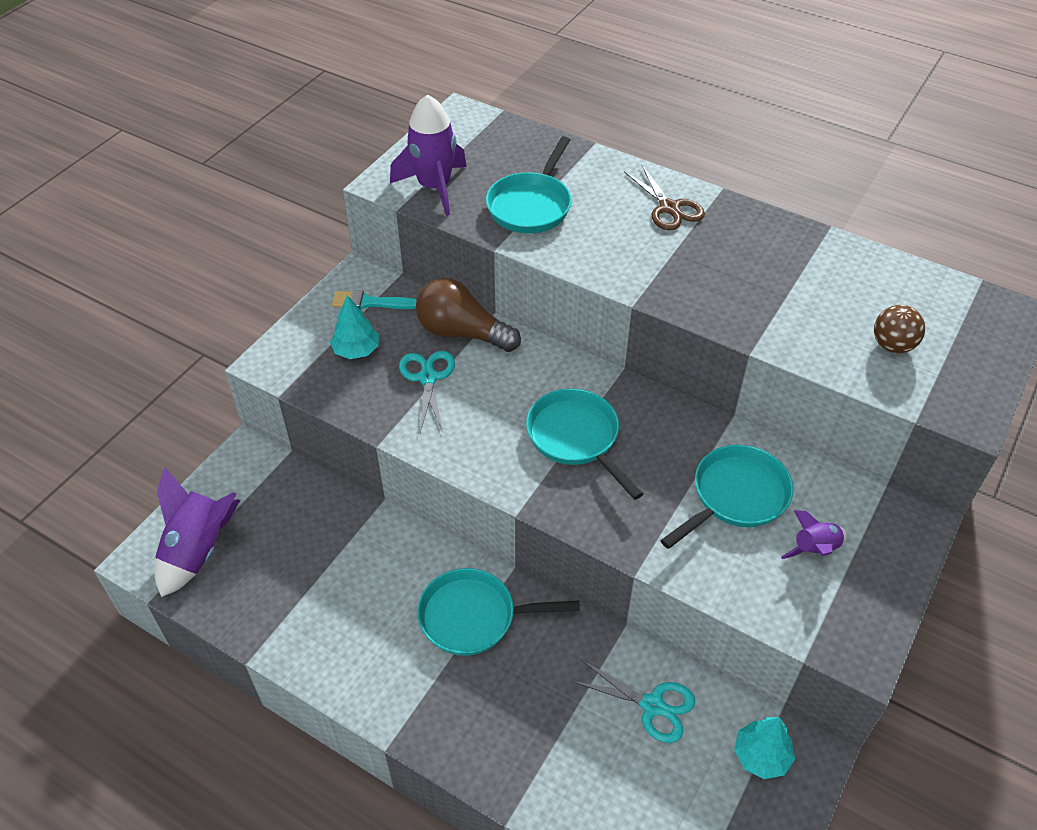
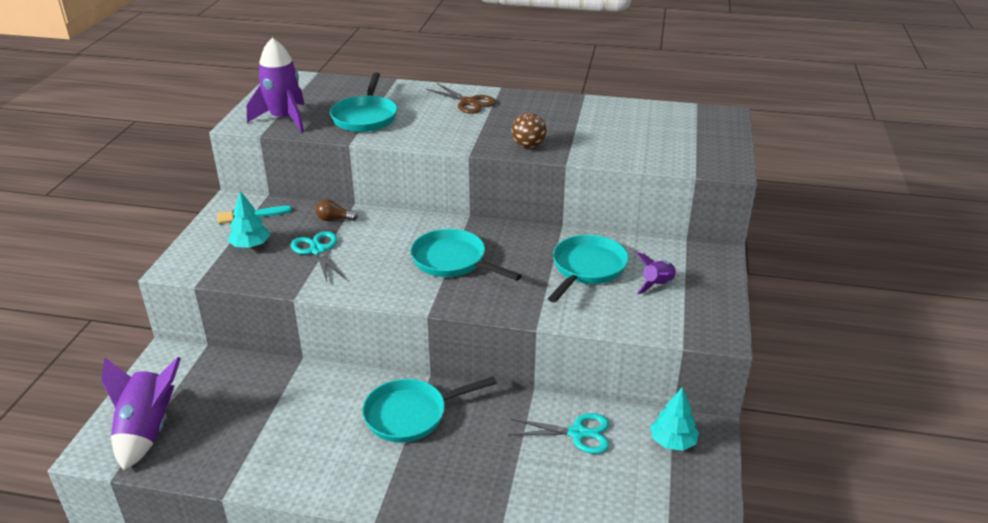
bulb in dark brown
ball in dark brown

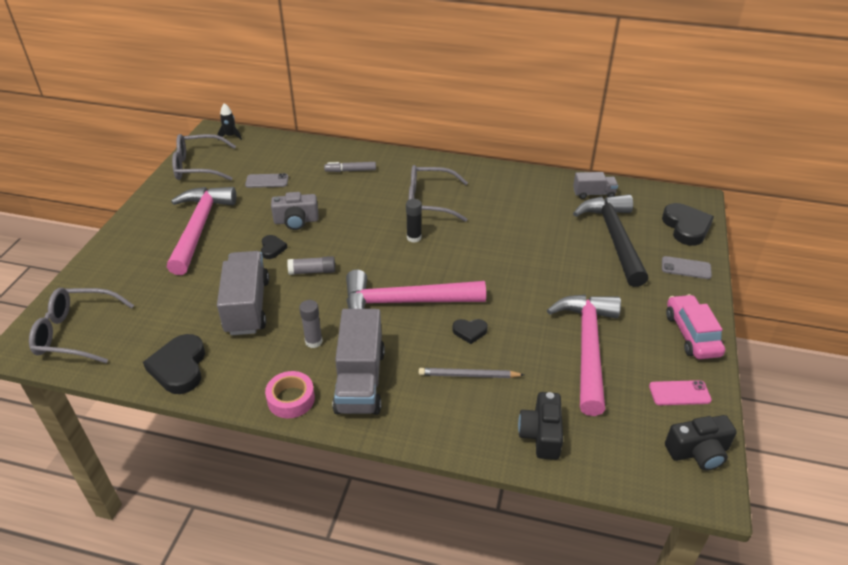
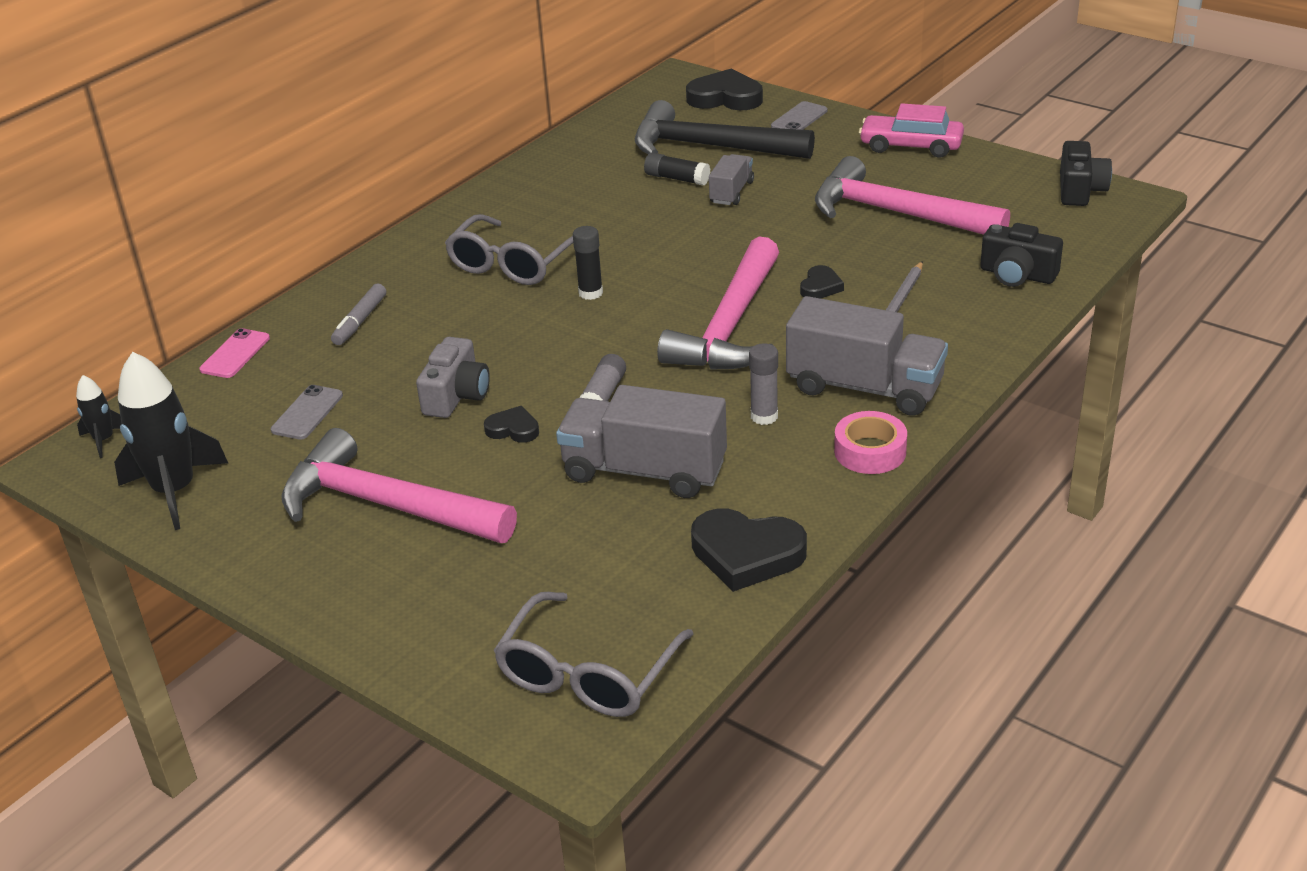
spaceship in jet-black (2nd from left)
phone in pink
glue stick in jet-black (2nd from left)
lorry in ash-grey (2nd from left)

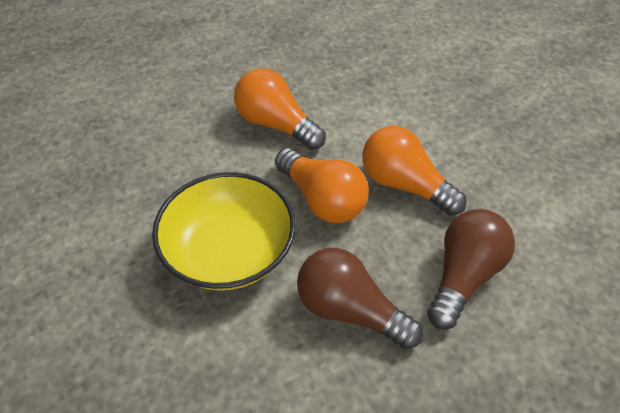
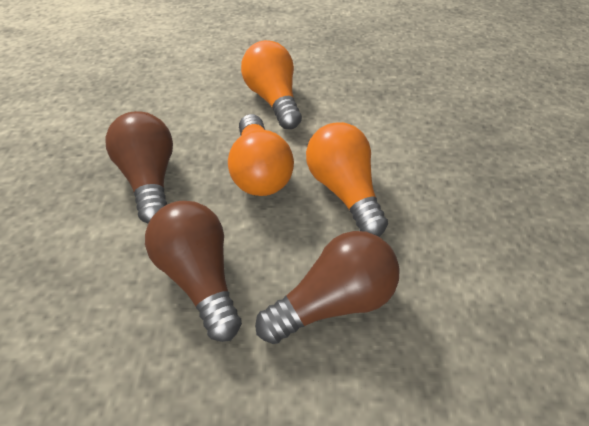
bulb in dark brown (1st from left)

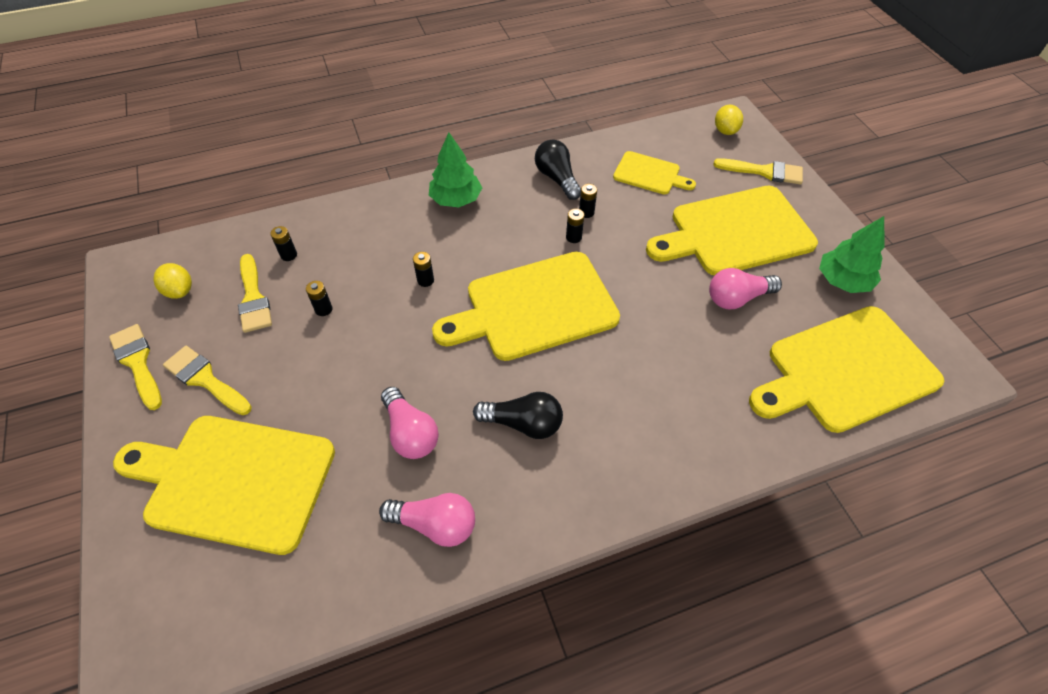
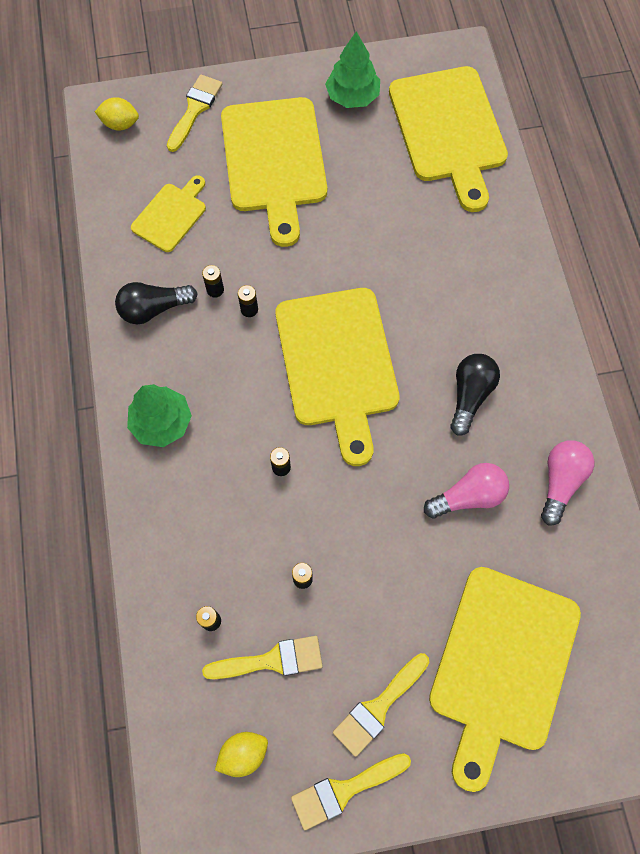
bulb in pink (3rd from left in the first image)

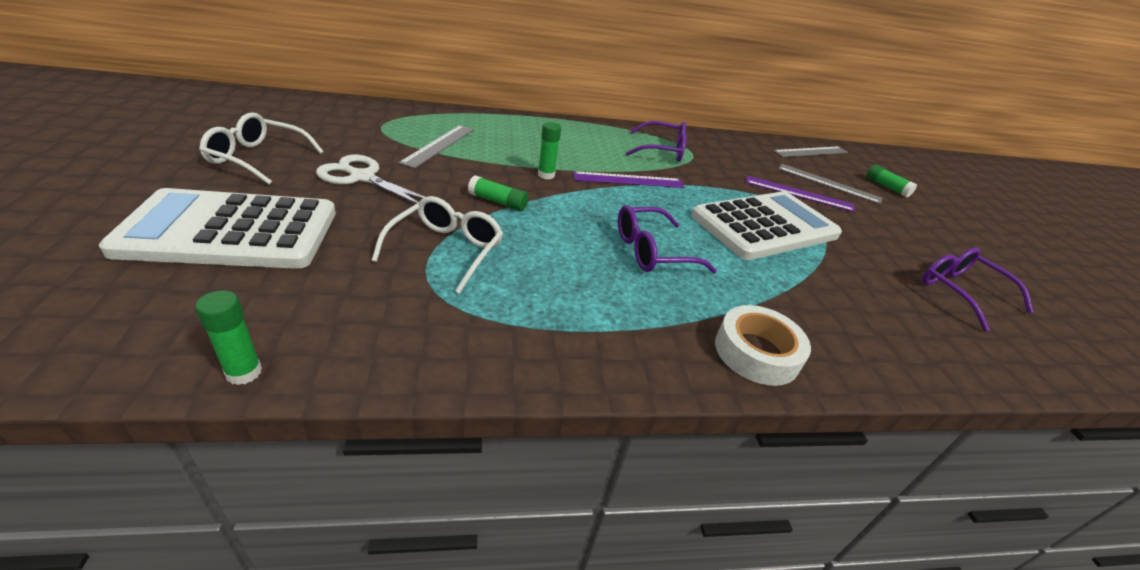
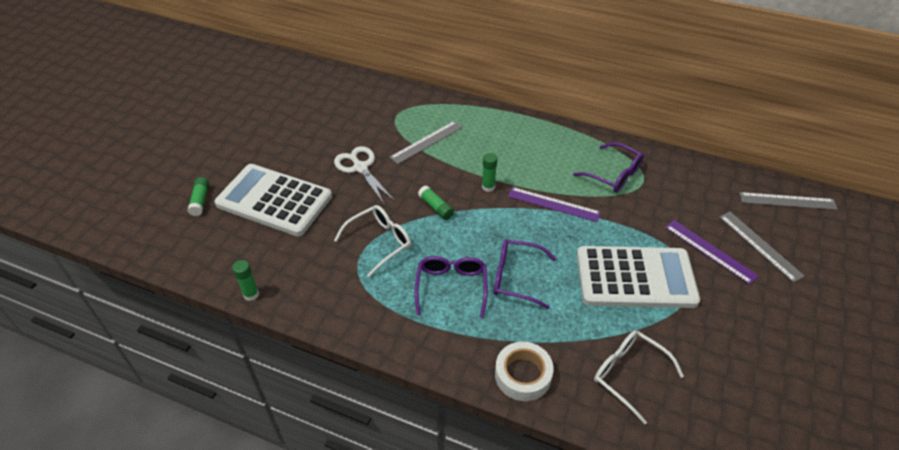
glue stick in leaf-green (1st from left)
glasses in purple (1st from left)
glasses in white (2nd from left)

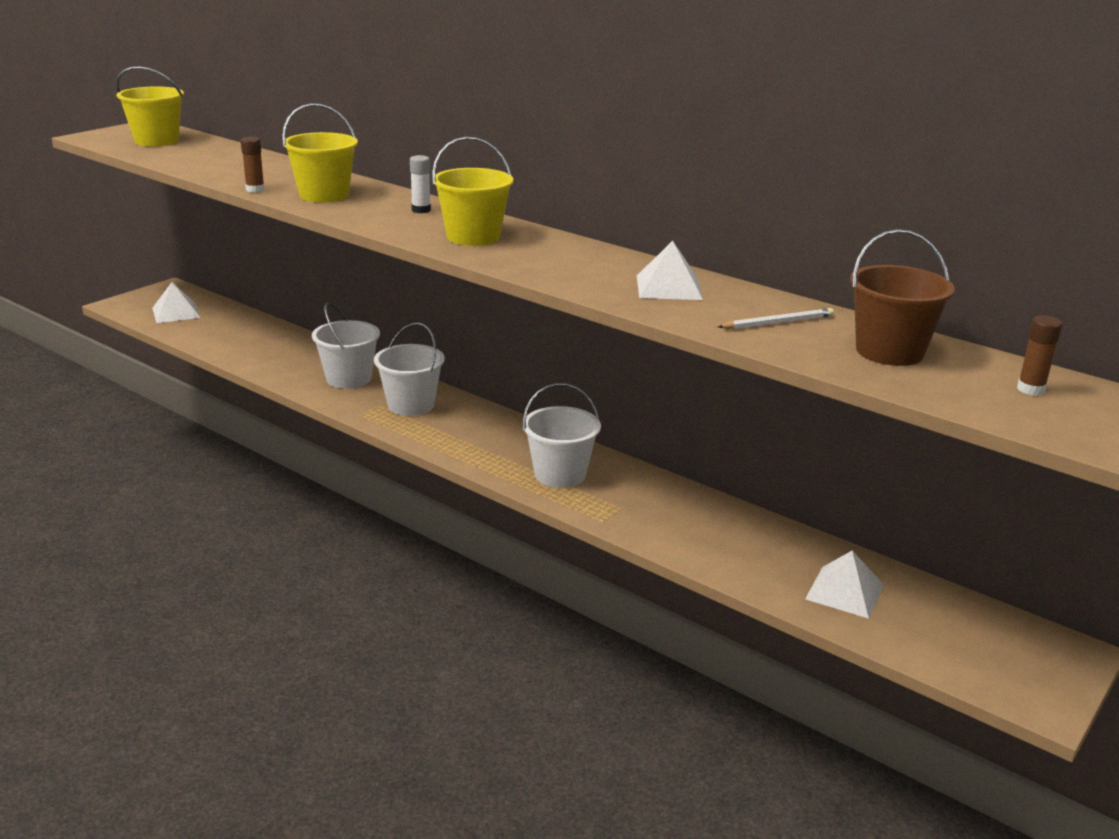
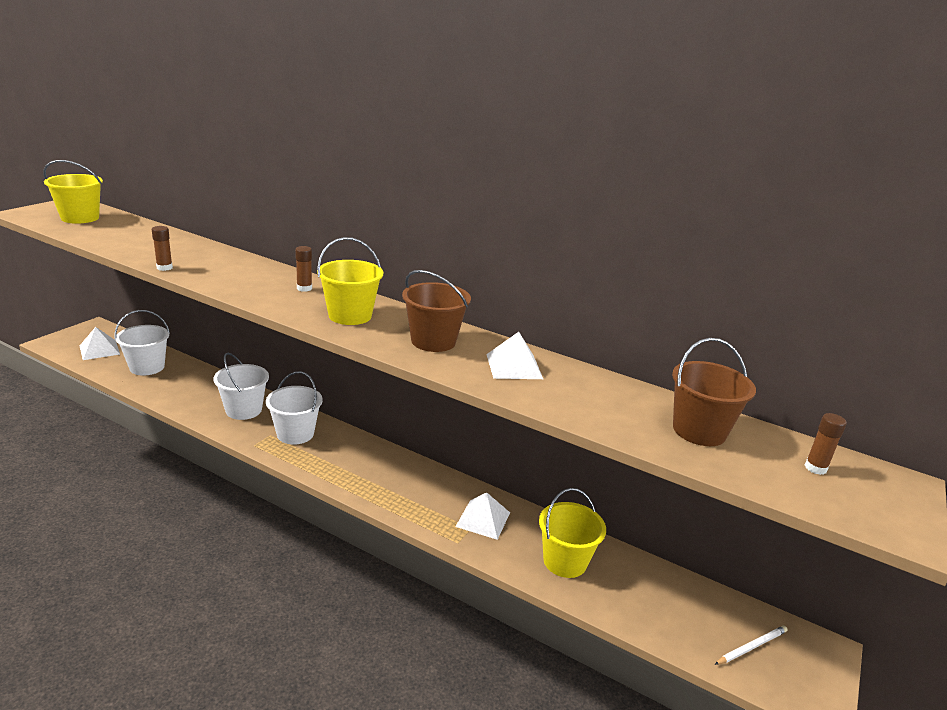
bucket in white (1st from left)
glue stick in dark brown (2nd from left)
bucket in dark brown (1st from left)
pyramid shape in white (2nd from left)
bucket in bright yellow (3rd from left)
wooden pencil in white

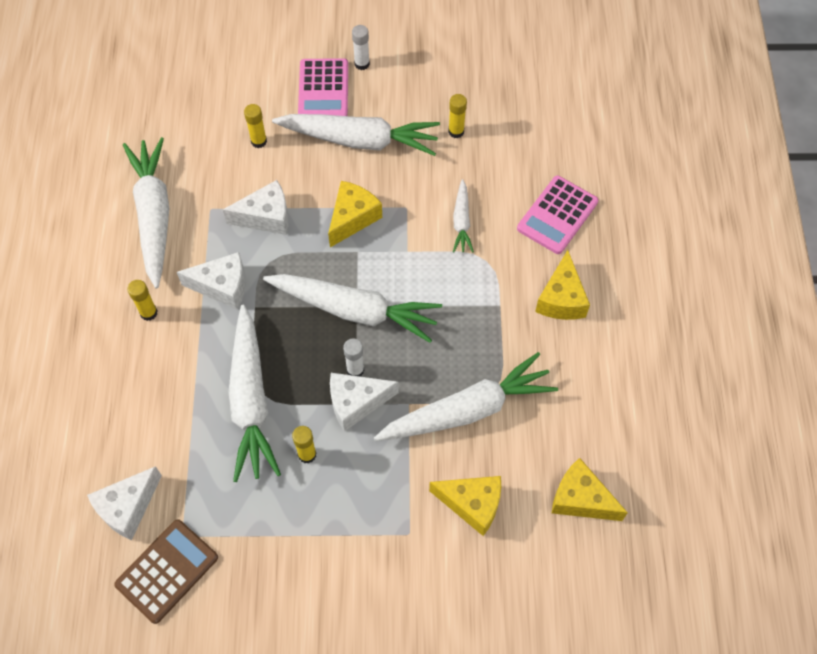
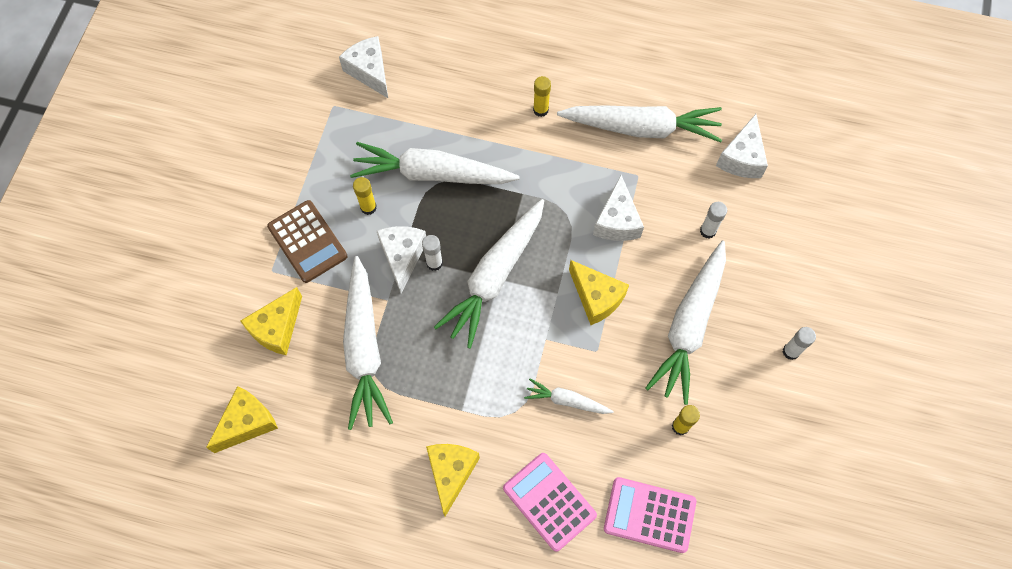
calculator in dark brown
cheese wedge in bright yellow (3rd from left)
calculator in pink (2nd from left)
glue stick in white (2nd from left)
cheese wedge in white (4th from left)

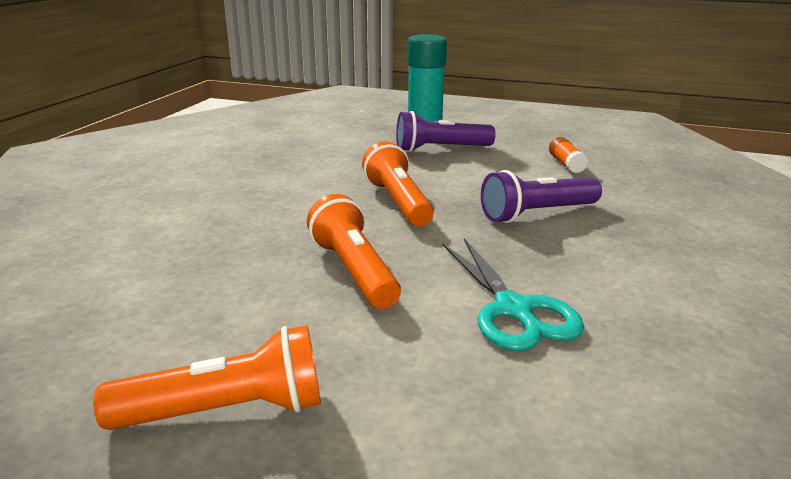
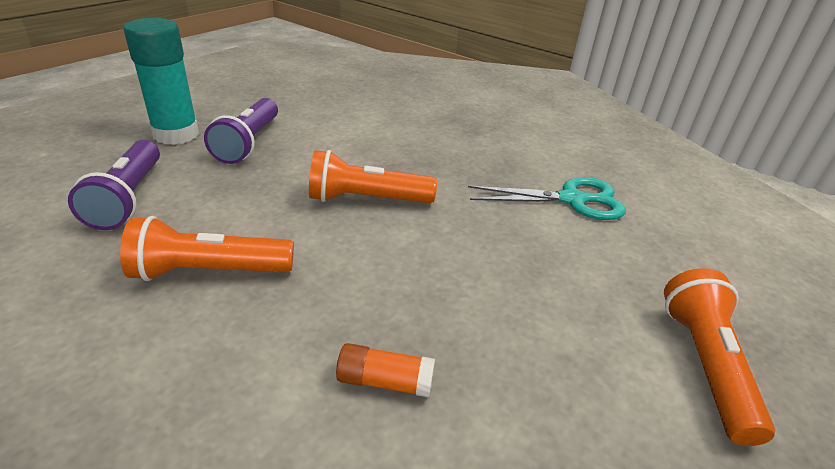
flashlight in purple (1st from left)
flashlight in orange (1st from left)
glue stick in orange

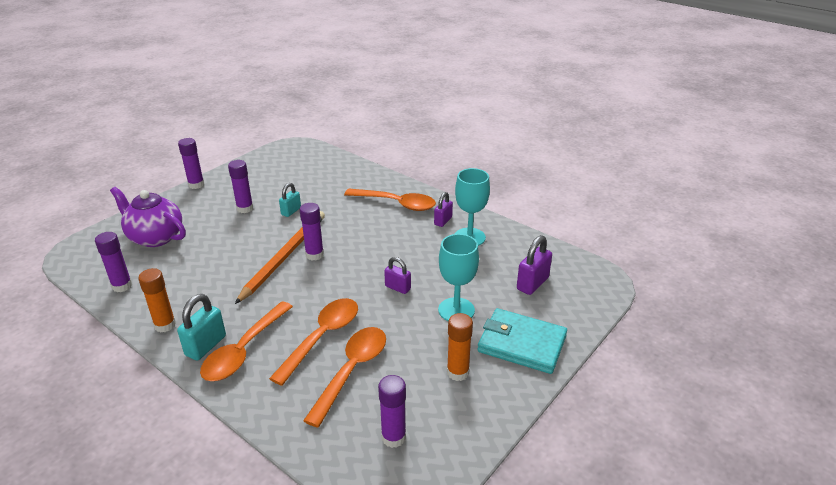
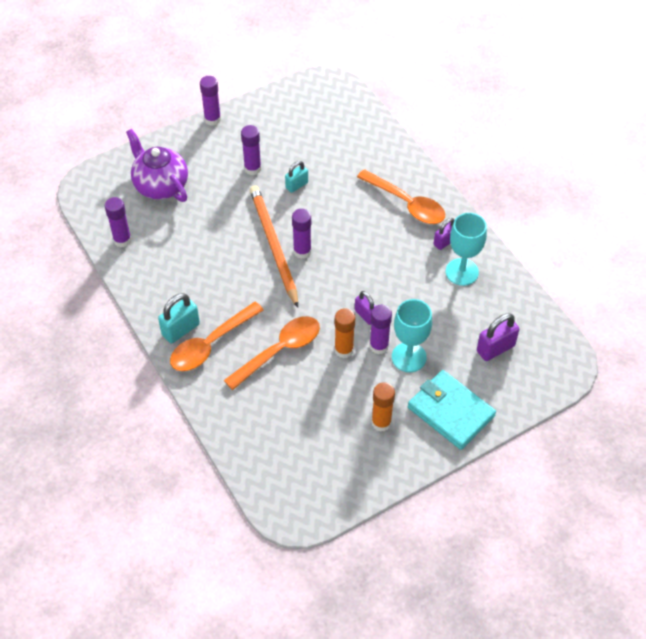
wooden pencil in orange
glue stick in orange (1st from left)
glue stick in purple (5th from left)
teaspoon in orange (3rd from left in the first image)

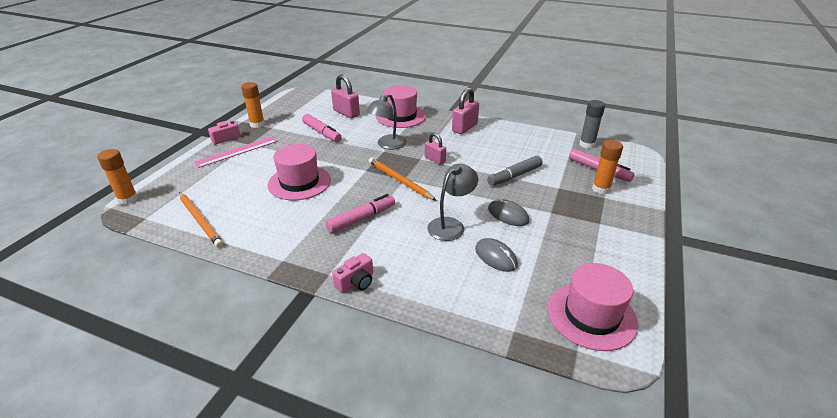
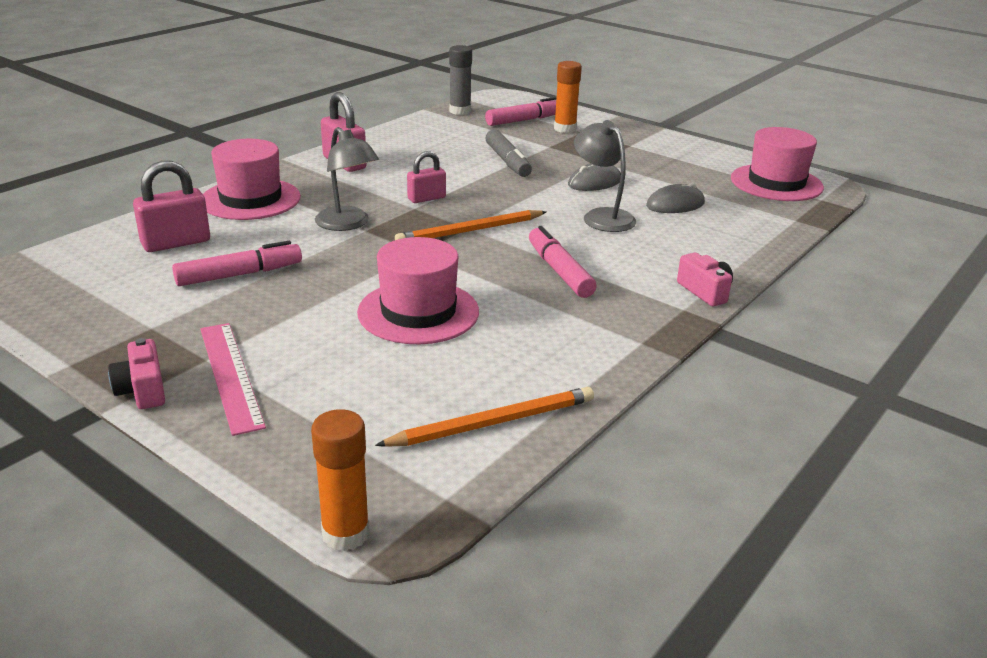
glue stick in orange (2nd from left in the first image)

